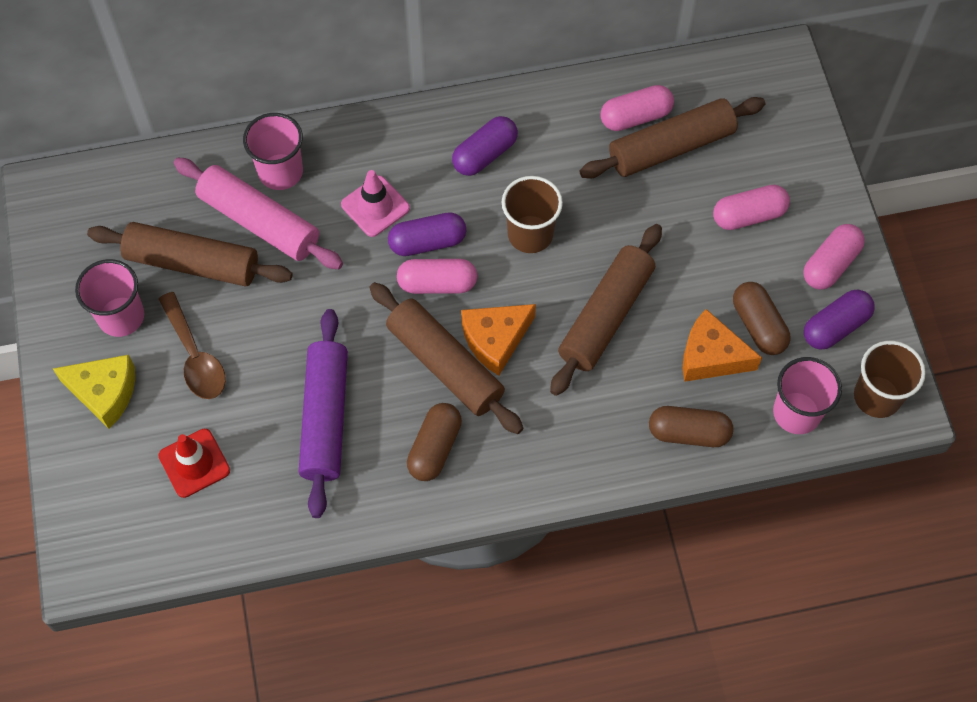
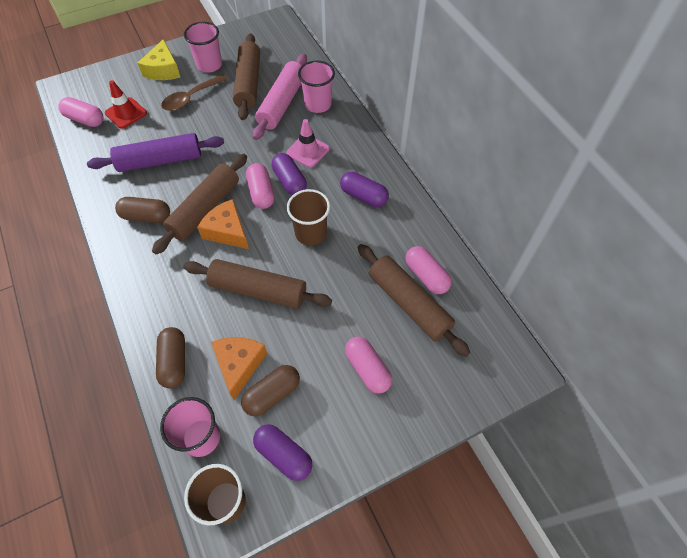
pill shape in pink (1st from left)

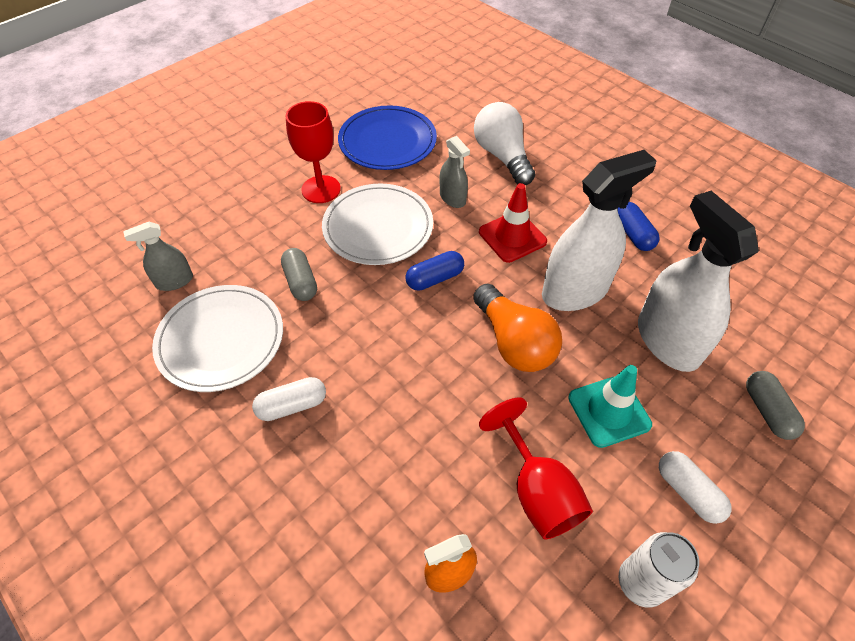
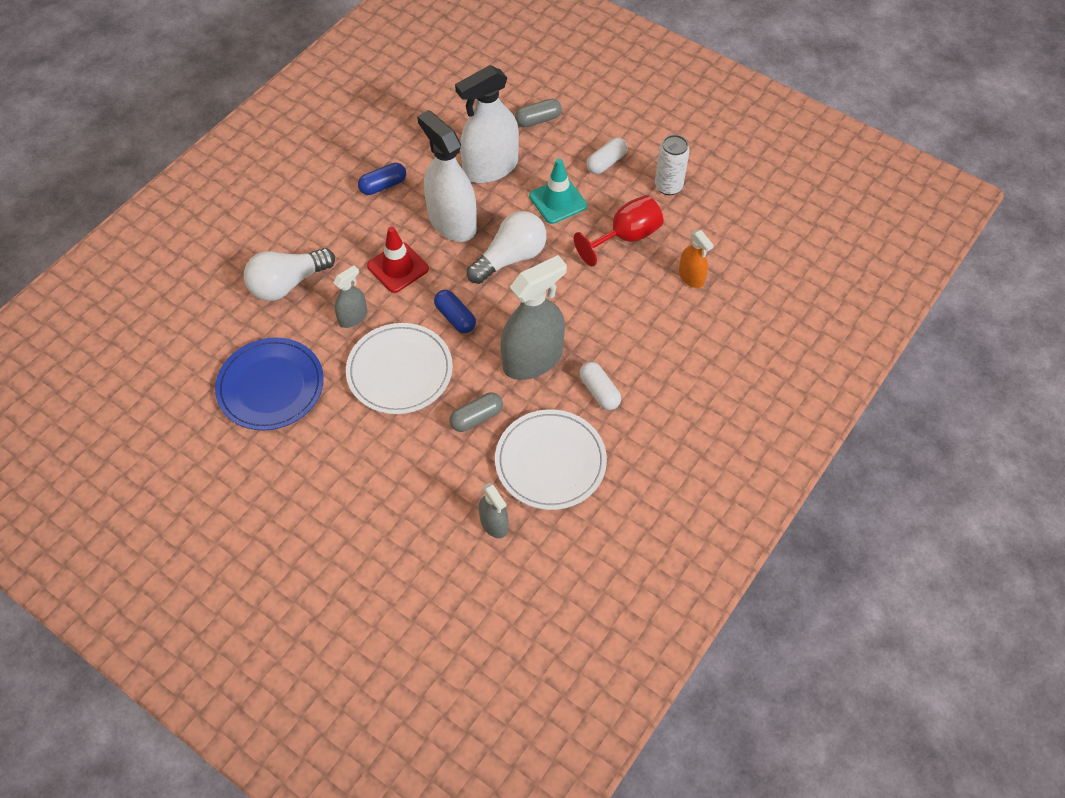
bulb in white (2nd from left)
sprayer in ash-grey (3rd from left)
goblet in red (1st from left in the first image)

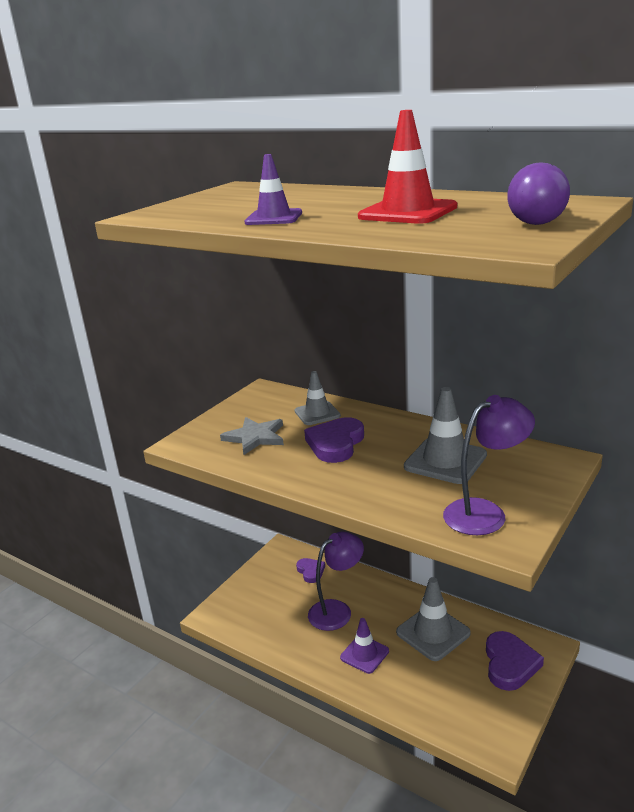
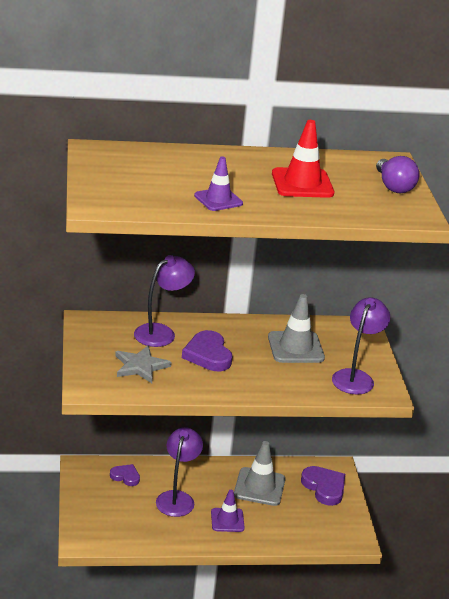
lamp in purple (1st from left)

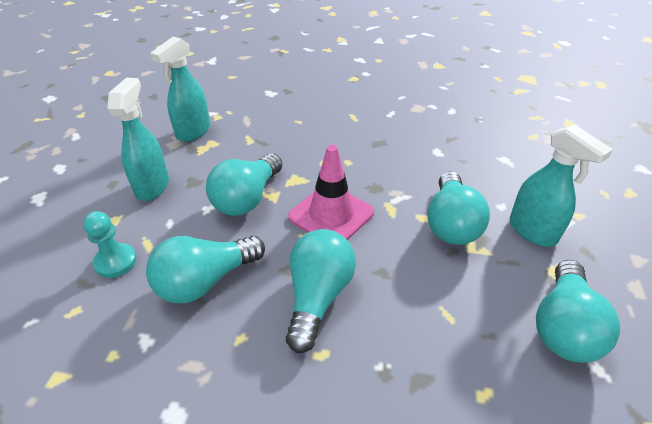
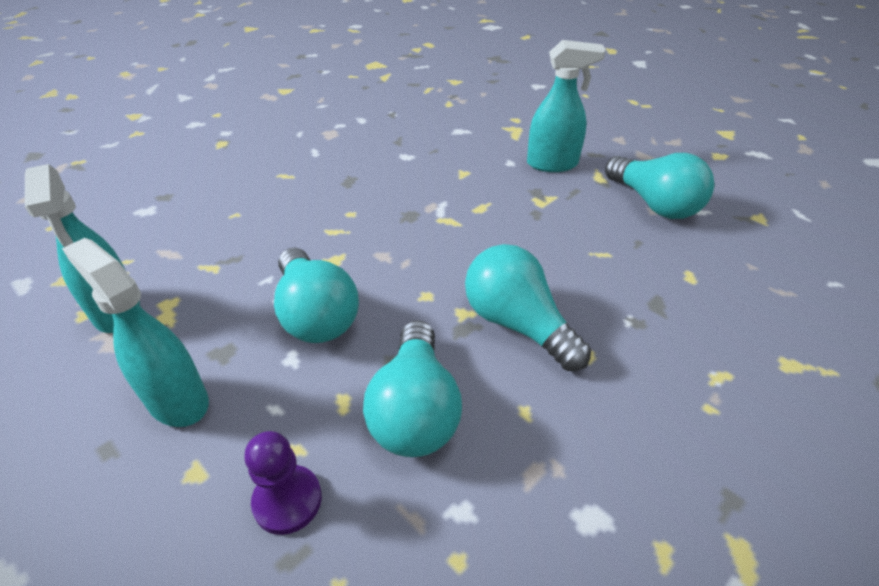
pawn in purple
road cone in pink
bulb in aqua (4th from left in the first image)

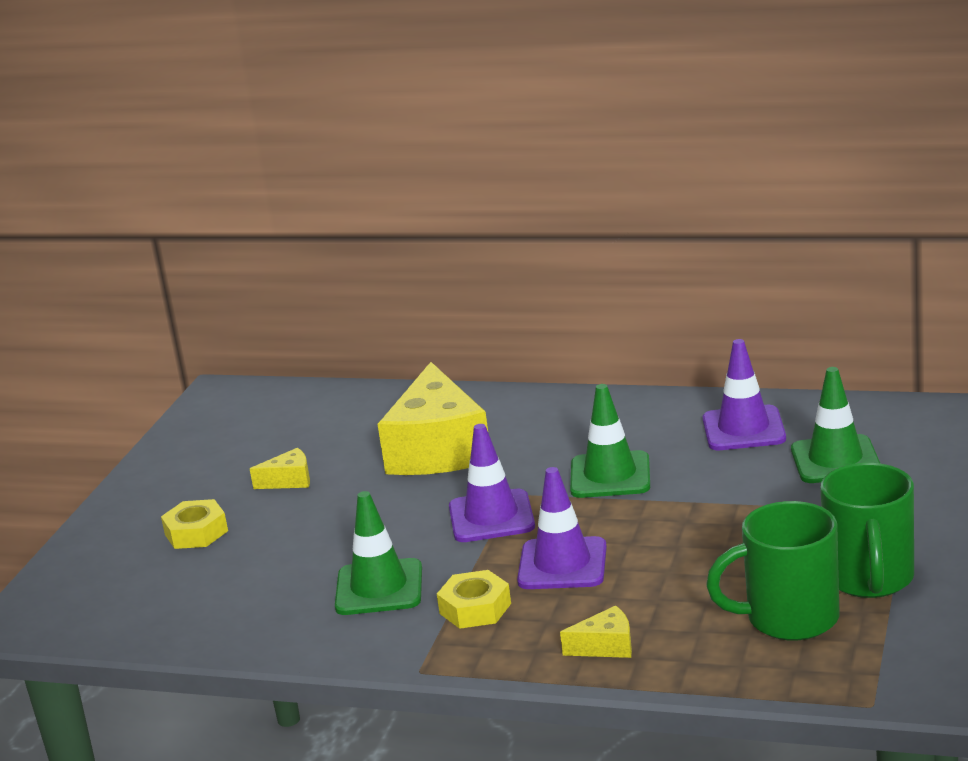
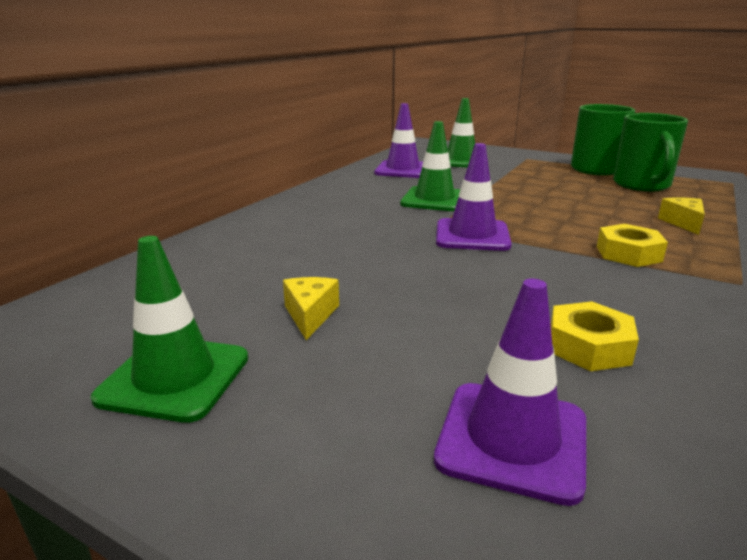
road cone in leaf-green (1st from left)
road cone in purple (3rd from left)
hex nut in bright yellow (1st from left)
cheese wedge in bright yellow (2nd from left in the first image)

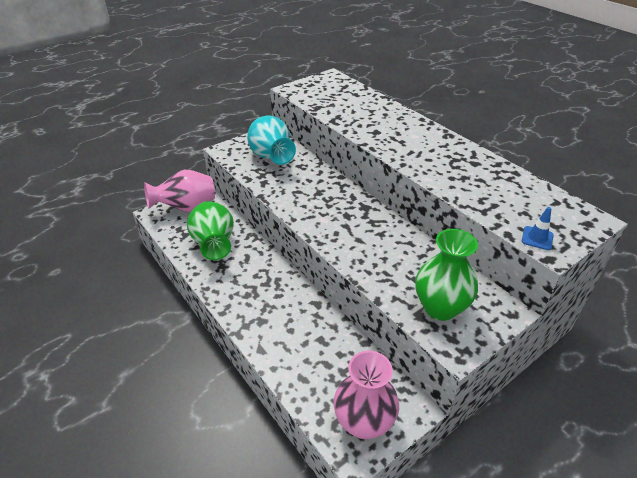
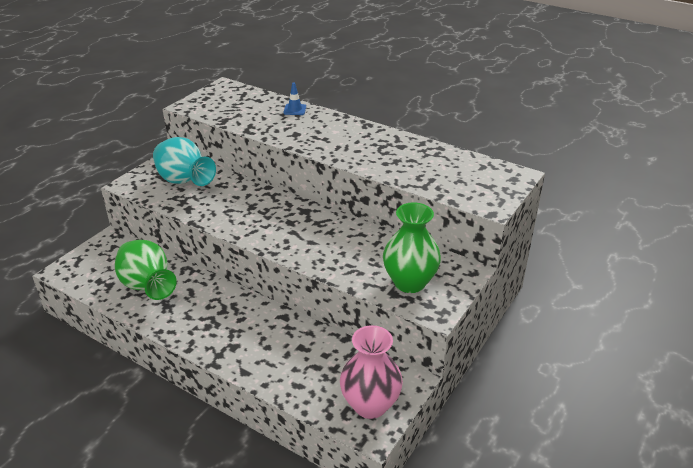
road cone in cobalt
vase in pink (1st from left in the first image)

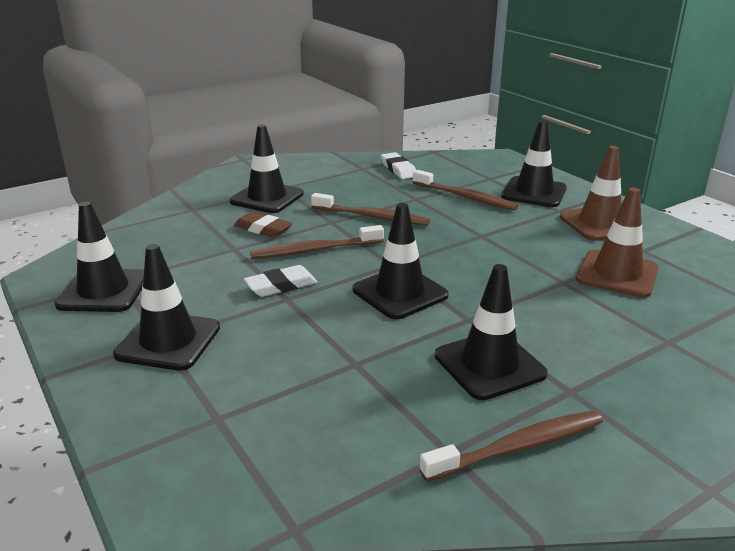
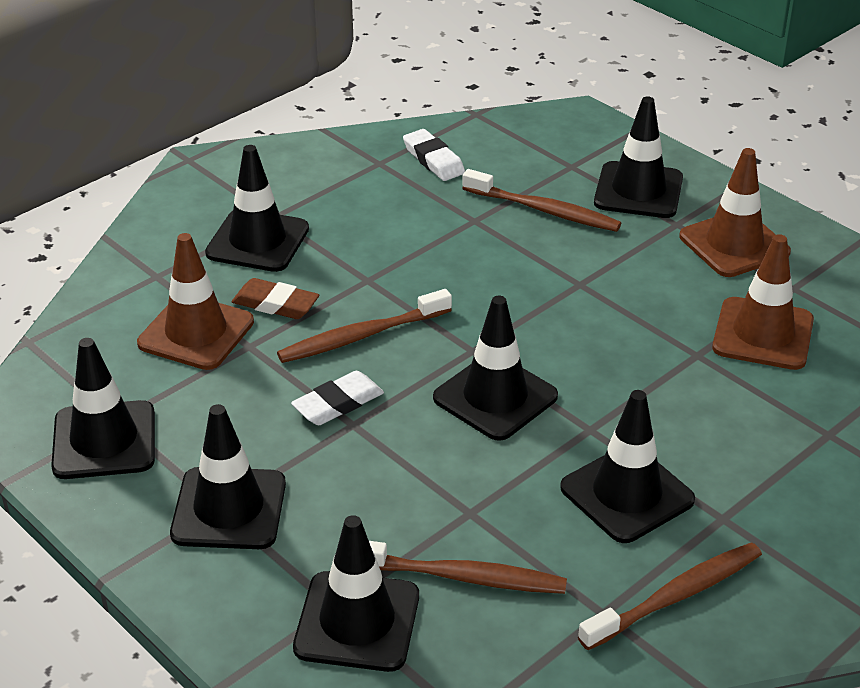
road cone in dark brown (1st from left)
road cone in jet-black (4th from left)
dental brush in dark brown (2nd from left)

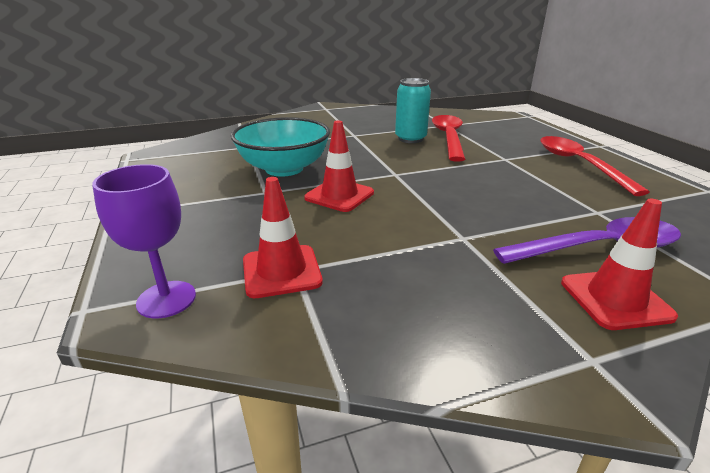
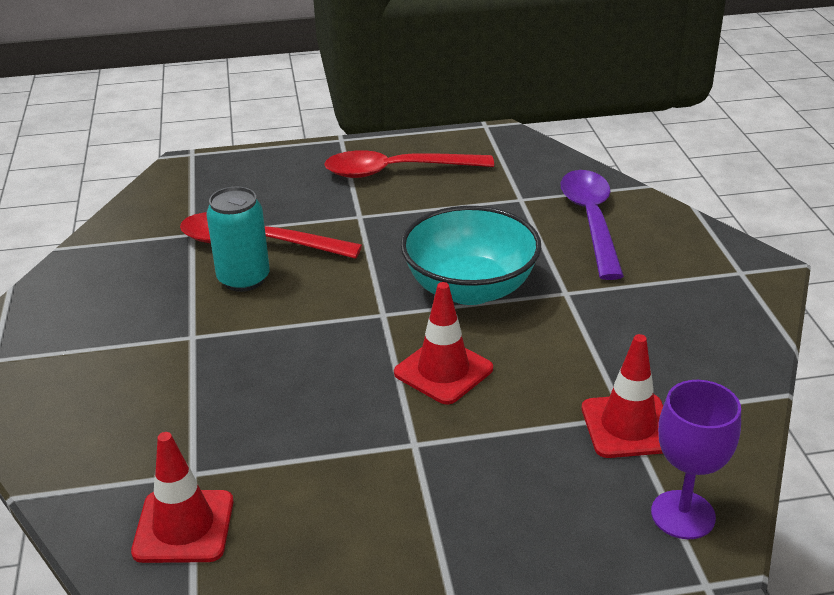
road cone in red (1st from left)
bowl in aqua

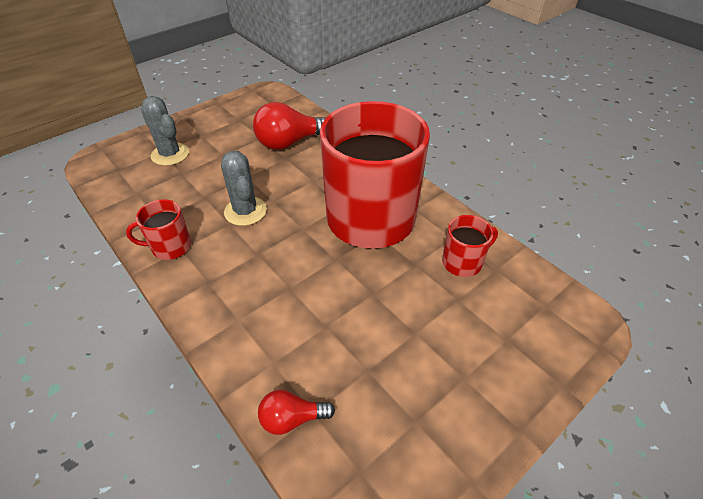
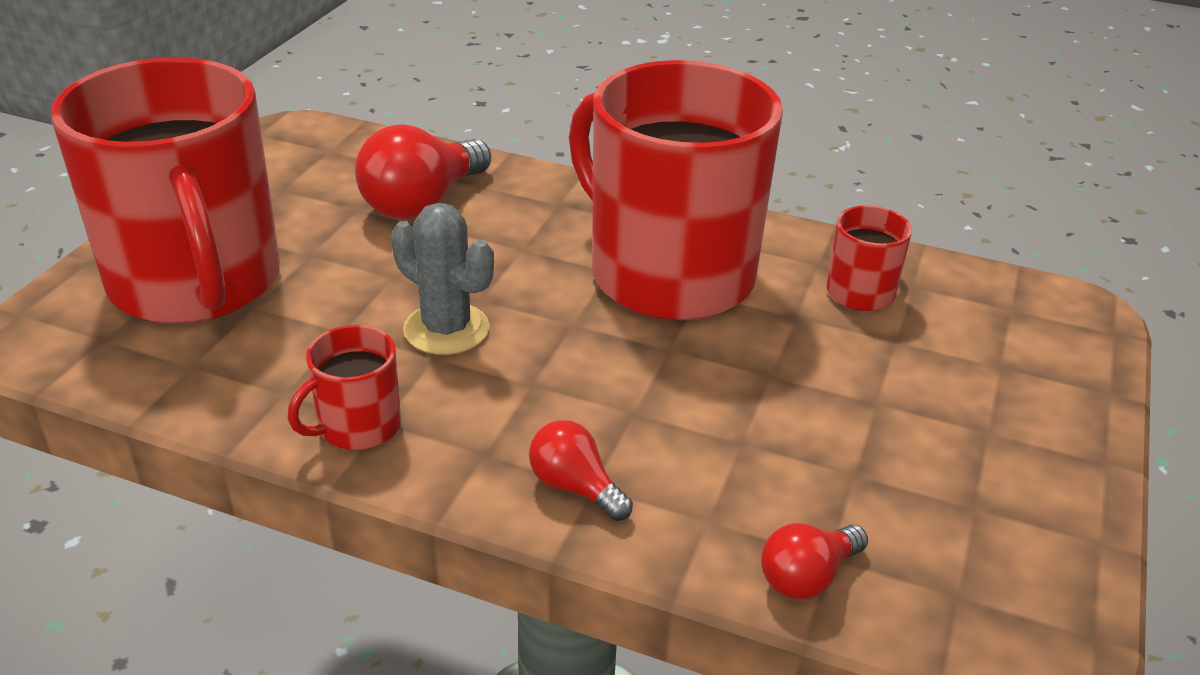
mug in red (1st from left)
bulb in red (2nd from left)

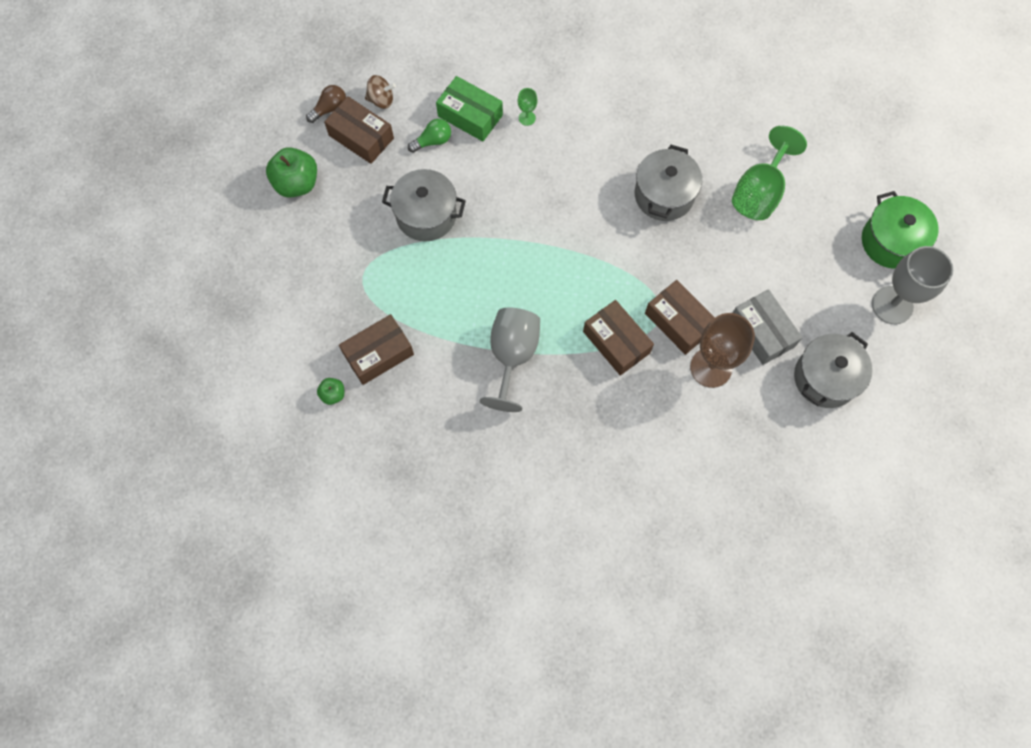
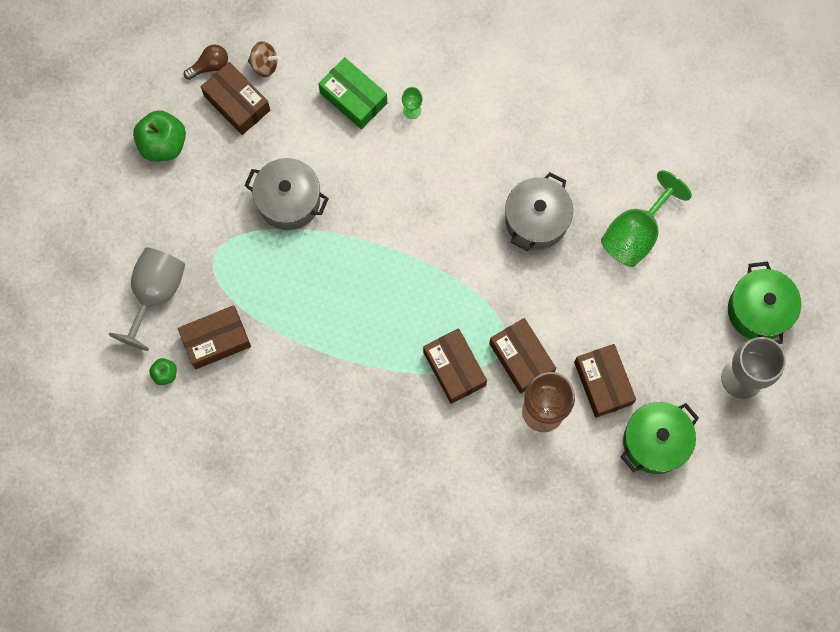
goblet in ash-grey (1st from left)
parcel in dark brown (5th from left)
stockpot in leaf-green (1st from left)
bulb in leaf-green

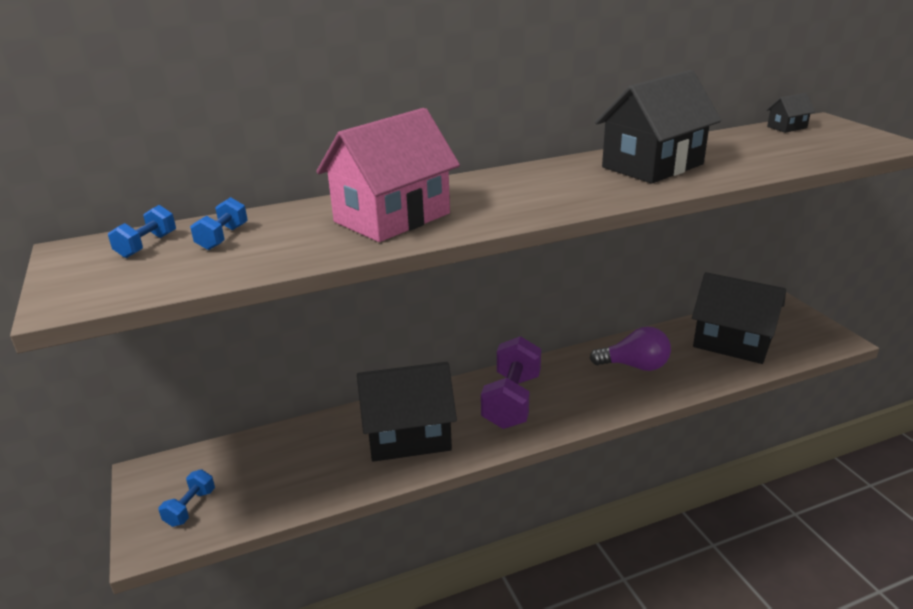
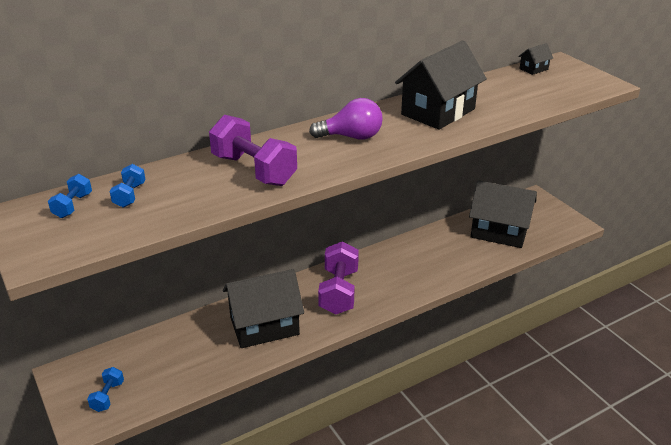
free weight in purple (1st from left)
bulb in purple

